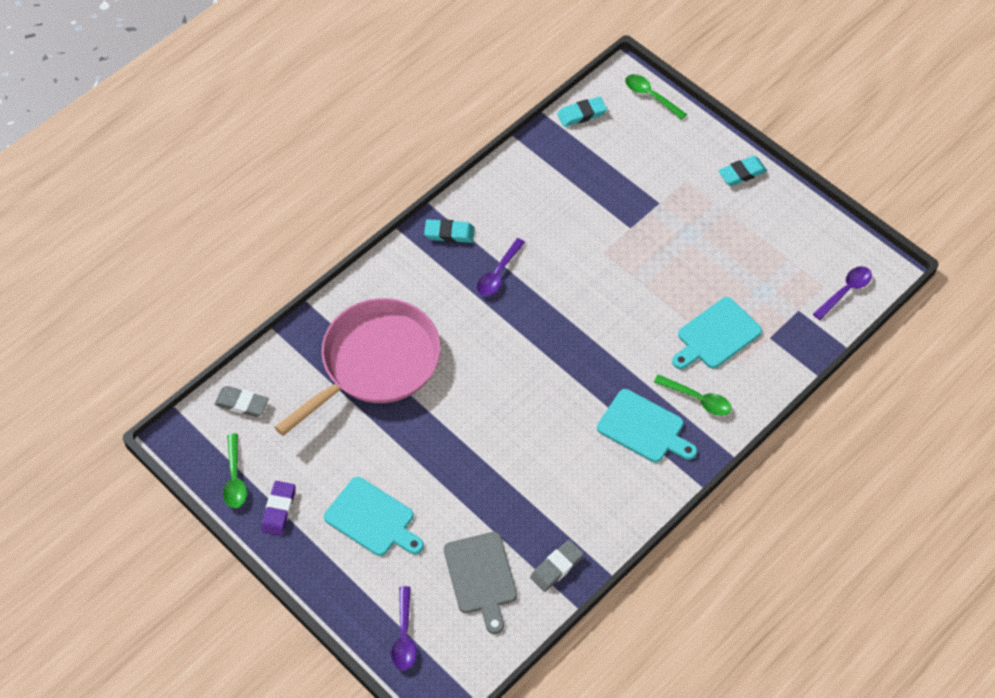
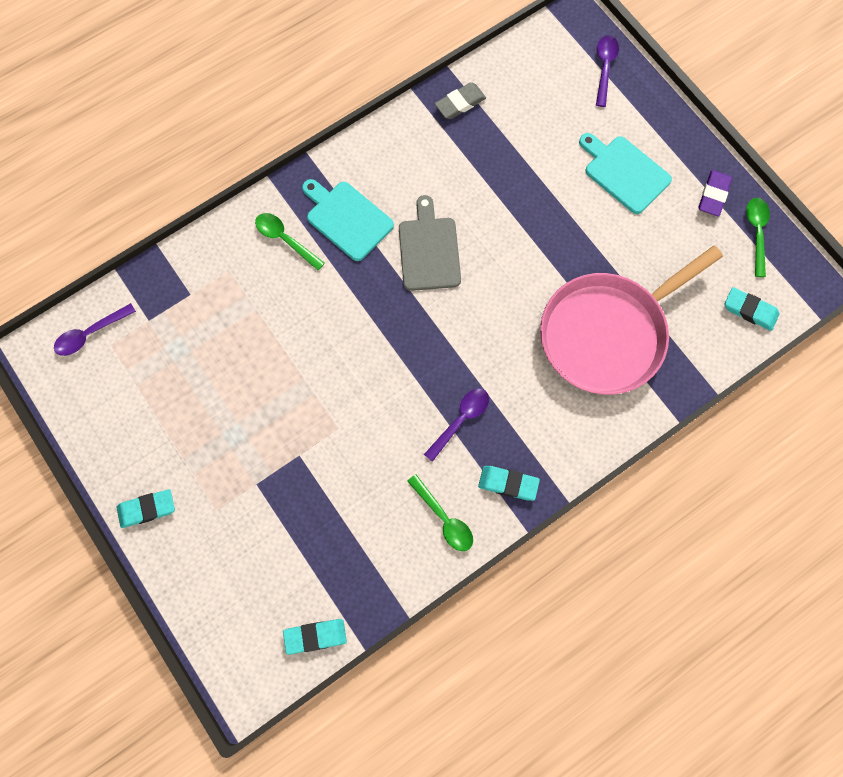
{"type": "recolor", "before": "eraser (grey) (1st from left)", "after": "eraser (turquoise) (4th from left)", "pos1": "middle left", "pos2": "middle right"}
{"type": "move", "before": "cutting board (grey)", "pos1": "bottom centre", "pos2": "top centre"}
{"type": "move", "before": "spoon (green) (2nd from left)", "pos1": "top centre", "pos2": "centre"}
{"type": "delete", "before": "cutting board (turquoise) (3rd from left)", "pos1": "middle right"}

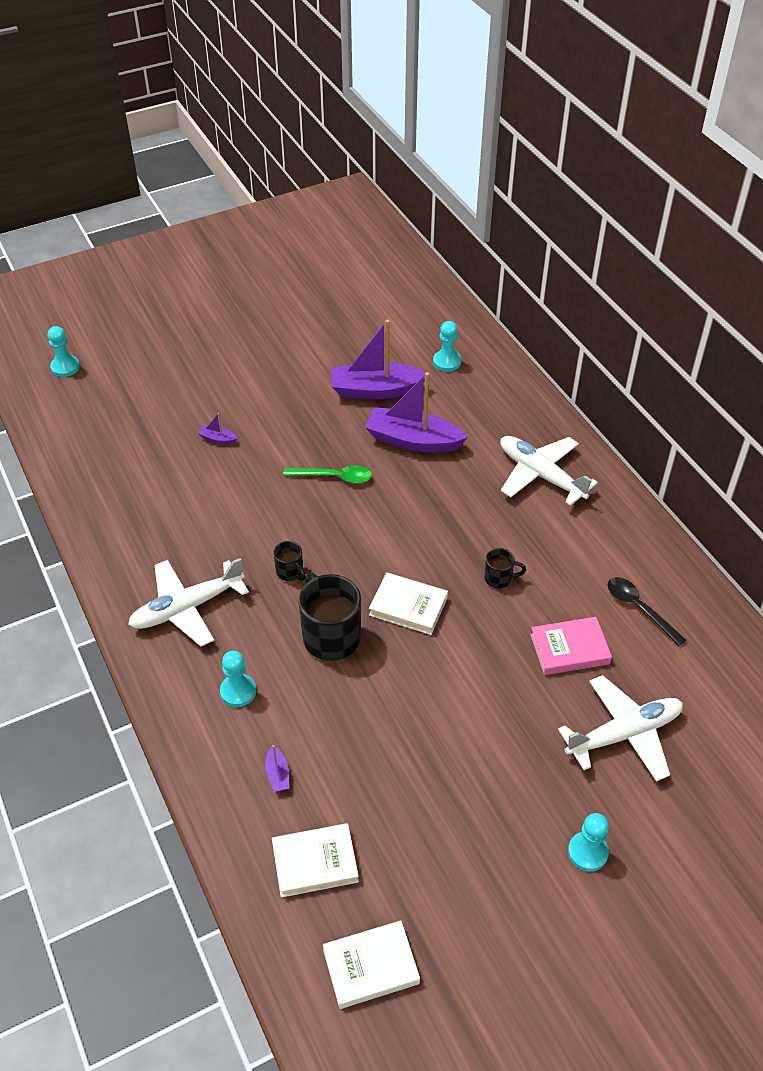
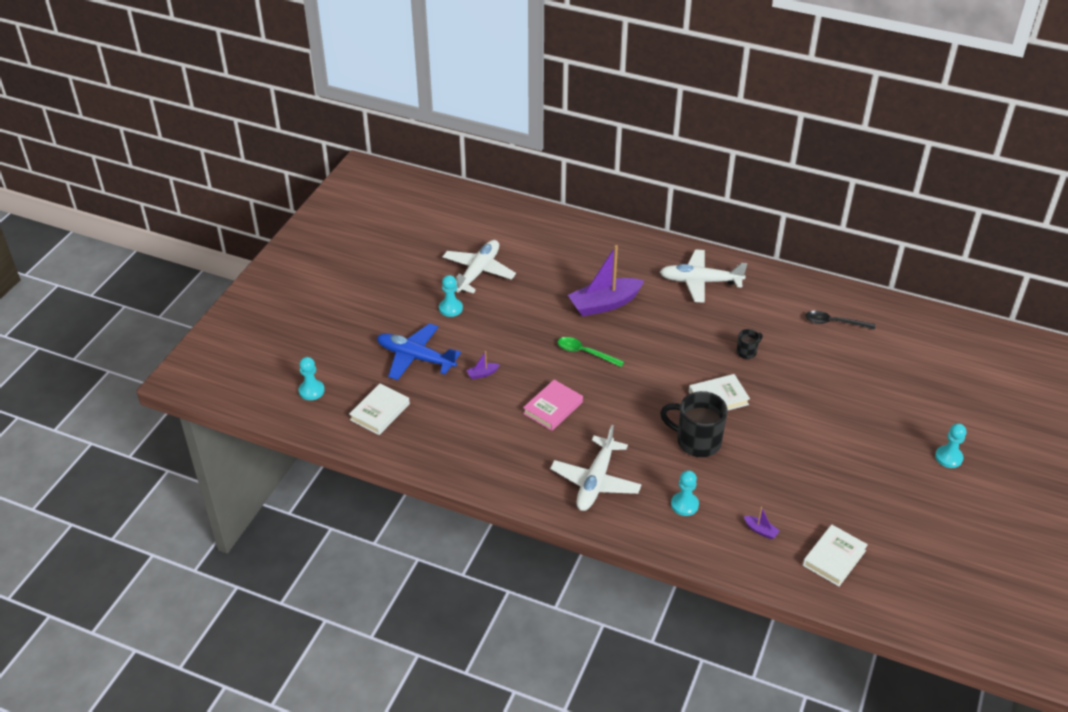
{"type": "delete", "before": "mug (black) (1st from left)", "pos1": "centre"}
{"type": "rotate", "before": "spoon (green)", "pos1": "centre", "pos2": "centre", "turn": -120}
{"type": "move", "before": "book (white) (2nd from left in the first image)", "after": "book (white) (1st from left)", "pos1": "bottom centre", "pos2": "centre"}
{"type": "delete", "before": "boat (purple) (3rd from left)", "pos1": "centre"}
{"type": "move", "before": "pawn (turquoise) (3rd from left in the first image)", "after": "pawn (turquoise) (2nd from left)", "pos1": "top centre", "pos2": "centre"}
{"type": "move", "before": "book (pink)", "pos1": "middle right", "pos2": "centre"}
{"type": "move", "before": "plane (white) (3rd from left in the first image)", "after": "plane (white) (1st from left)", "pos1": "bottom right", "pos2": "centre"}
{"type": "insert", "after": "plane (blue)", "pos2": "centre"}

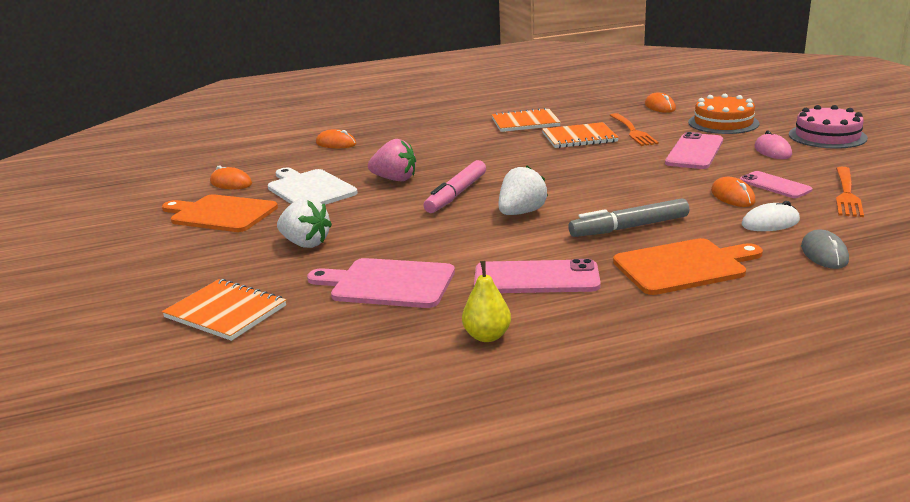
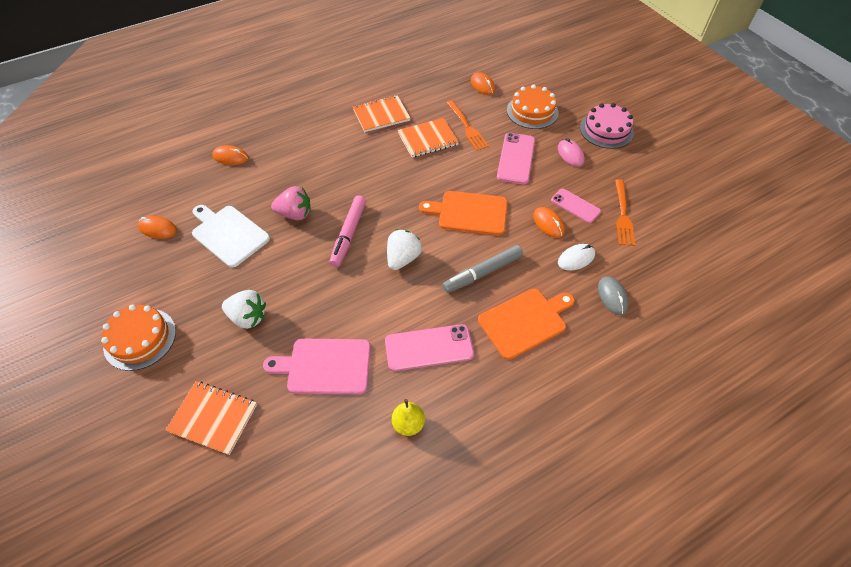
{"type": "move", "before": "cutting board (orange) (1st from left)", "pos1": "middle left", "pos2": "centre"}
{"type": "insert", "after": "cake (orange) (1st from left)", "pos2": "middle left"}

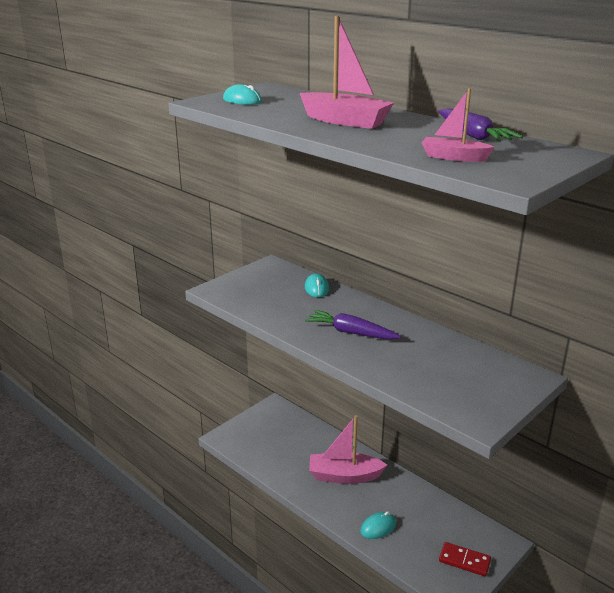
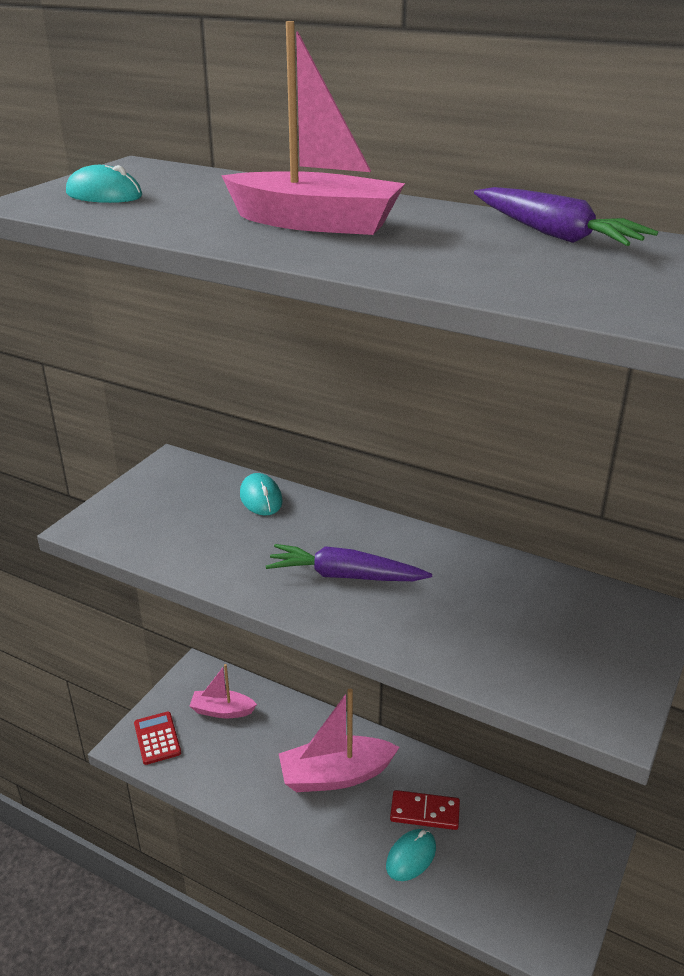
{"type": "move", "before": "boat (pink) (3rd from left in the first image)", "after": "boat (pink) (1st from left)", "pos1": "top right", "pos2": "bottom left"}
{"type": "move", "before": "domino (red)", "pos1": "bottom right", "pos2": "bottom centre"}
{"type": "insert", "after": "calculator (red)", "pos2": "bottom left"}

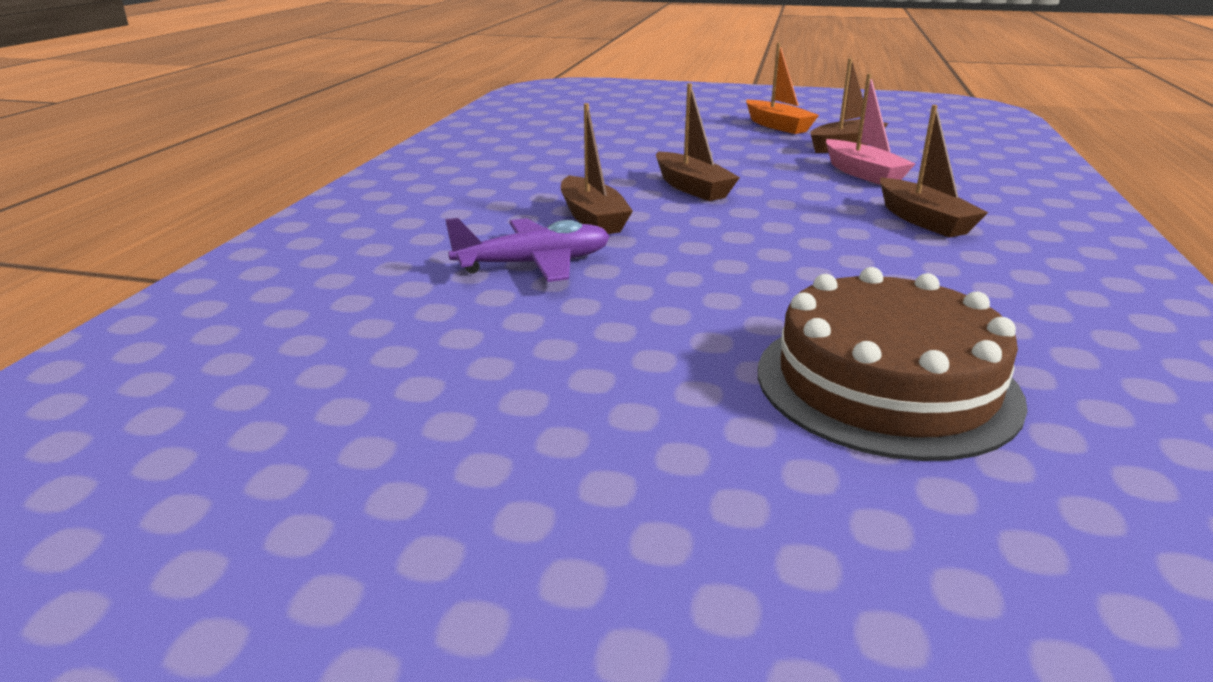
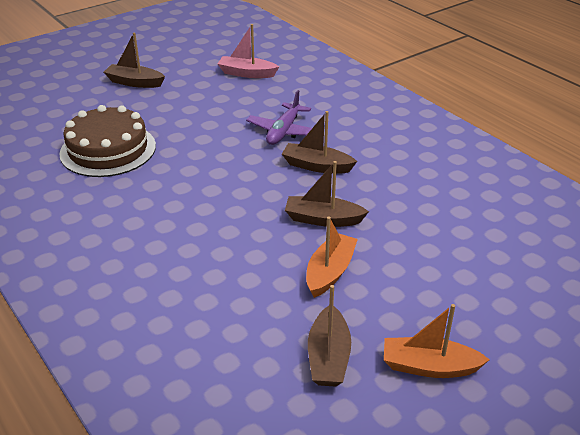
{"type": "move", "before": "boat (pink)", "pos1": "top right", "pos2": "top centre"}
{"type": "move", "before": "boat (brown) (4th from left in the first image)", "after": "boat (brown) (1st from left)", "pos1": "top right", "pos2": "top left"}
{"type": "insert", "after": "boat (orange) (1st from left)", "pos2": "centre"}

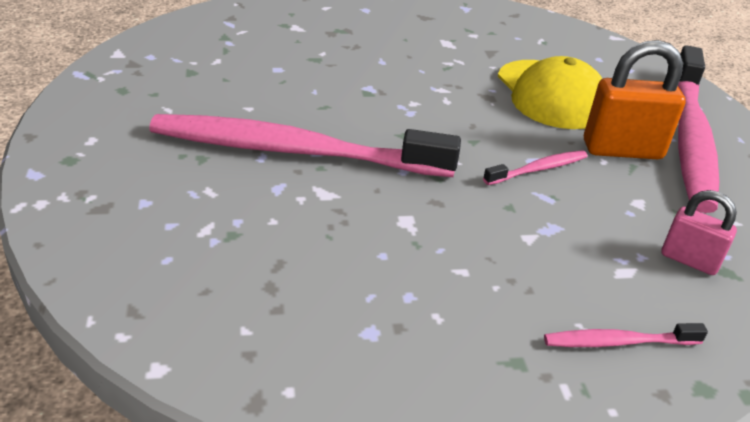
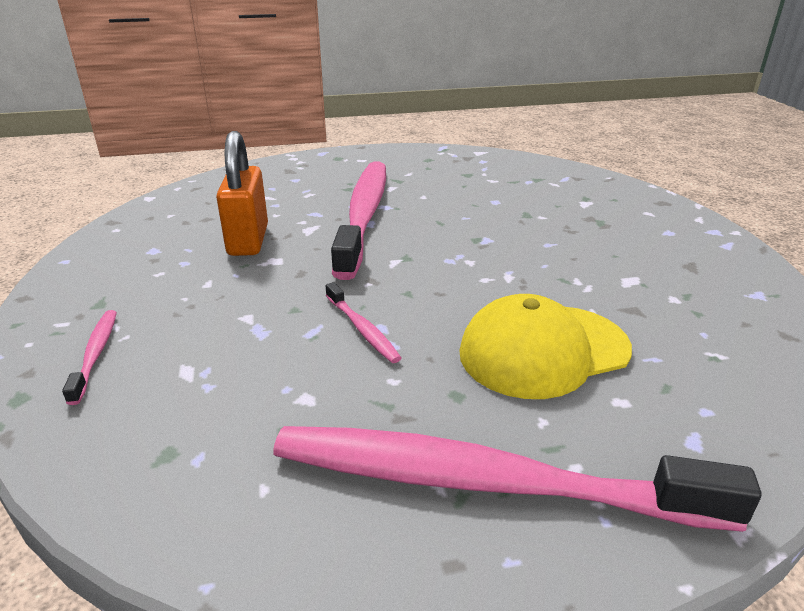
{"type": "move", "before": "padlock (orange)", "pos1": "top right", "pos2": "top left"}
{"type": "delete", "before": "padlock (pink)", "pos1": "middle right"}

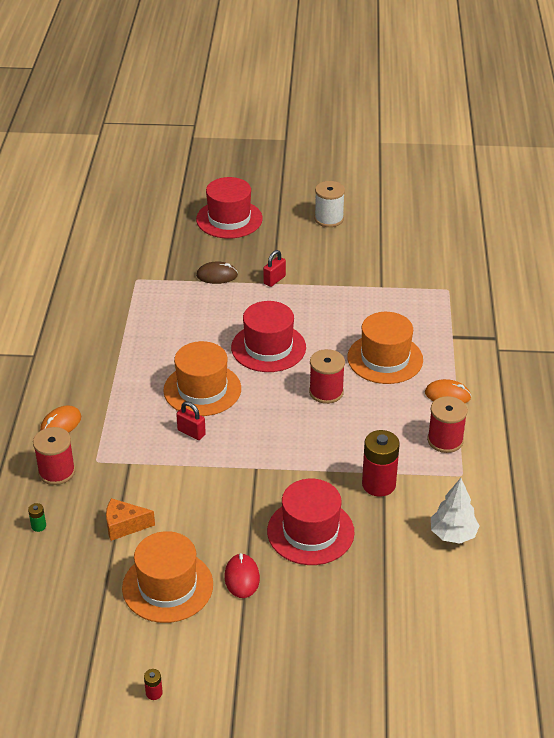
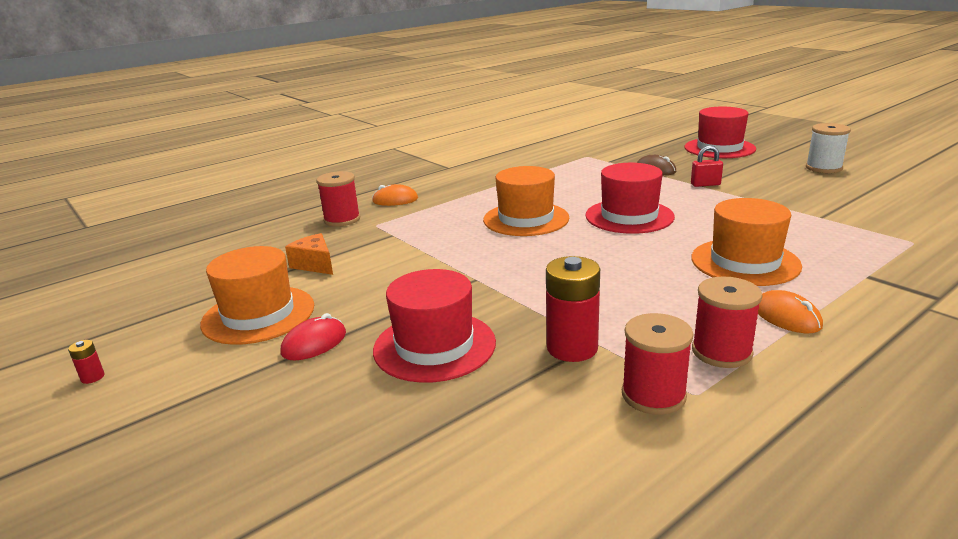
{"type": "delete", "before": "battery (green)", "pos1": "bottom left"}
{"type": "delete", "before": "padlock (red) (1st from left)", "pos1": "centre"}
{"type": "move", "before": "spool (red) (2nd from left)", "pos1": "centre", "pos2": "bottom right"}
{"type": "delete", "before": "tree (white)", "pos1": "bottom right"}

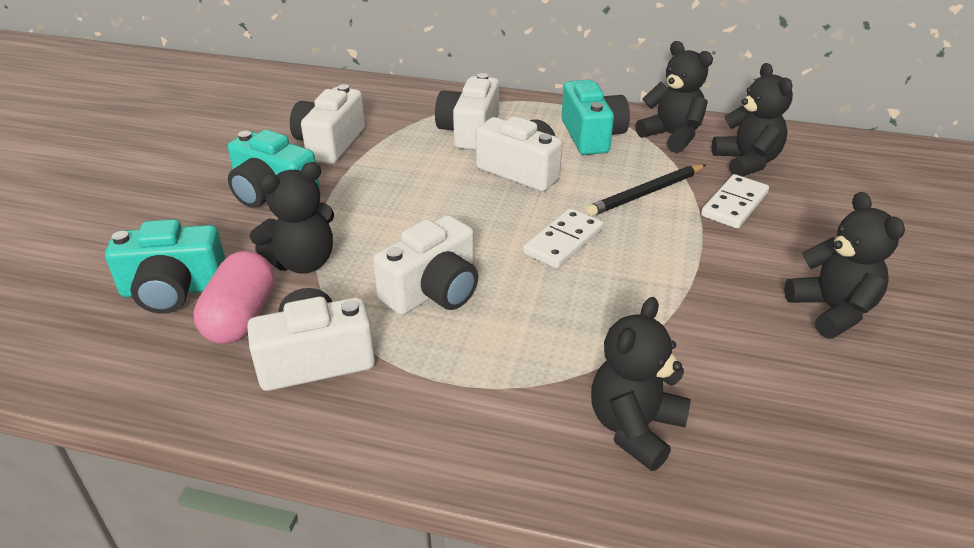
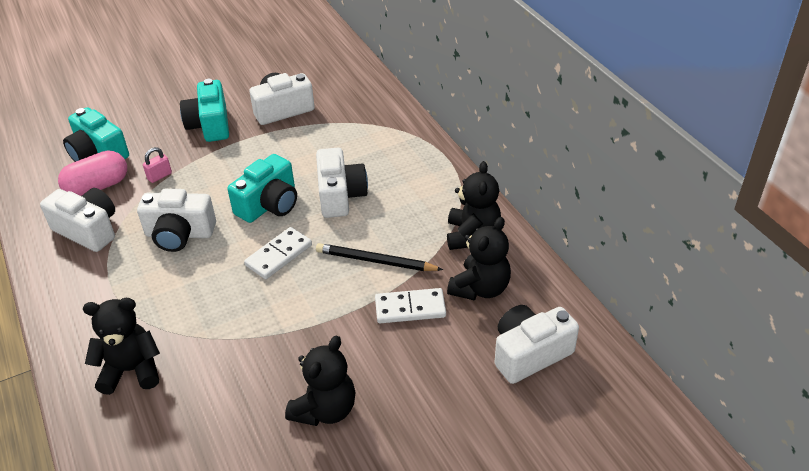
{"type": "replace", "before": "teddy bear (black) (1st from left)", "after": "padlock (pink)", "pos1": "middle left", "pos2": "middle left"}
{"type": "move", "before": "camera (white) (4th from left in the first image)", "after": "camera (white) (5th from left)", "pos1": "top centre", "pos2": "bottom centre"}
{"type": "rotate", "before": "domino (white) (1st from left)", "pos1": "centre", "pos2": "centre", "turn": -45}
{"type": "move", "before": "camera (turquoise) (3rd from left)", "pos1": "top centre", "pos2": "middle left"}

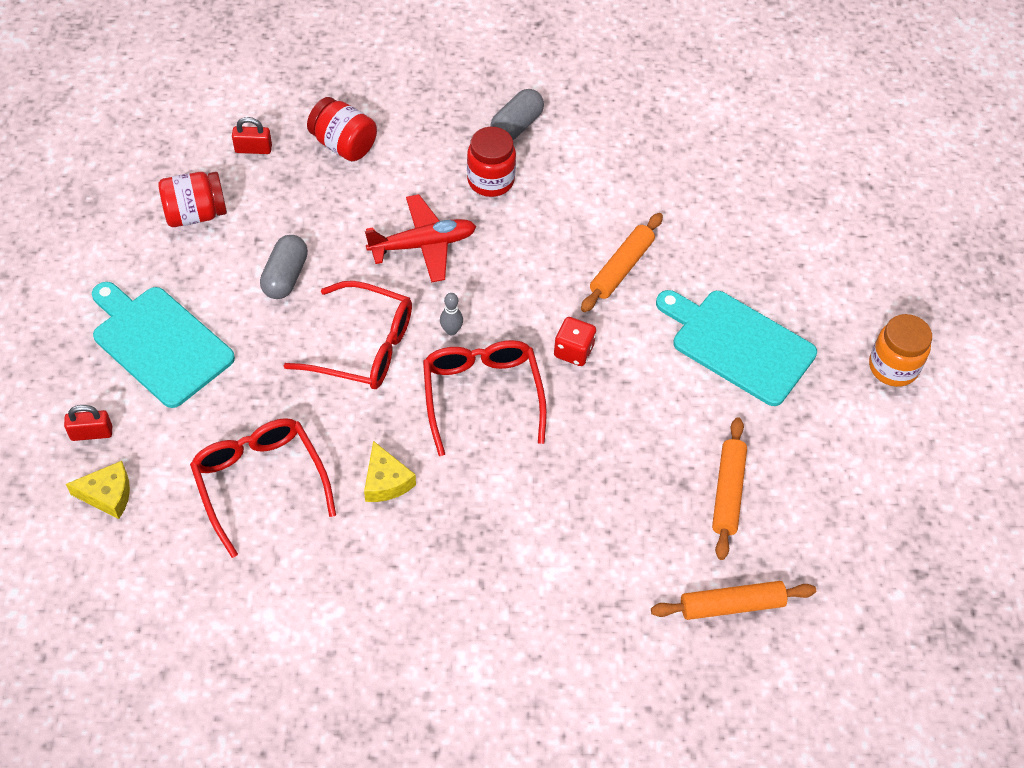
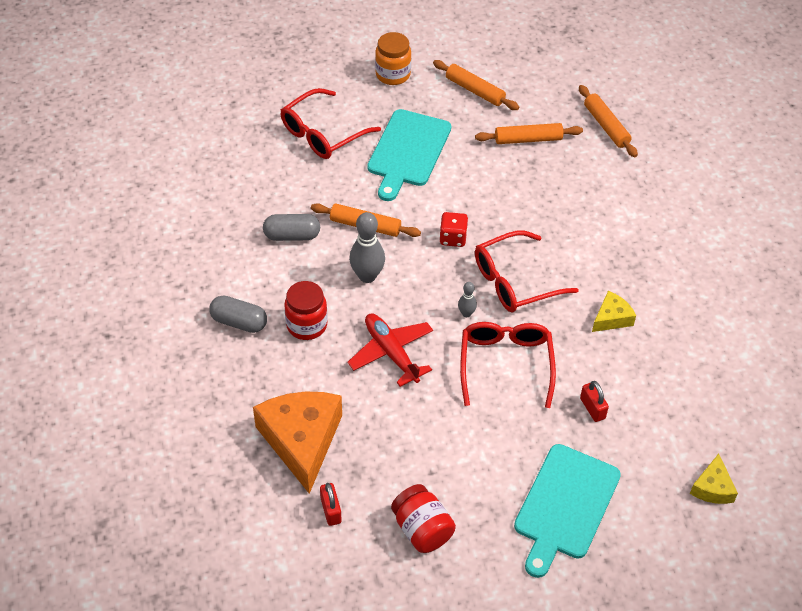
{"type": "move", "before": "padlock (red) (1st from left in the first image)", "after": "padlock (red) (2nd from left)", "pos1": "middle left", "pos2": "middle right"}
{"type": "rotate", "before": "cheese (yellow) (1st from left in the first image)", "pos1": "middle left", "pos2": "bottom right", "turn": -150}
{"type": "move", "before": "glasses (red) (1st from left)", "pos1": "middle left", "pos2": "top centre"}
{"type": "move", "before": "capsule (grey) (1st from left in the first image)", "after": "capsule (grey) (2nd from left)", "pos1": "middle left", "pos2": "centre"}
{"type": "replace", "before": "jar (red) (2nd from left)", "after": "cheese (orange)", "pos1": "top centre", "pos2": "bottom centre"}
{"type": "insert", "after": "bowling pin (grey) (1st from left)", "pos2": "centre"}
{"type": "insert", "after": "rolling pin (orange) (2nd from left)", "pos2": "top centre"}

